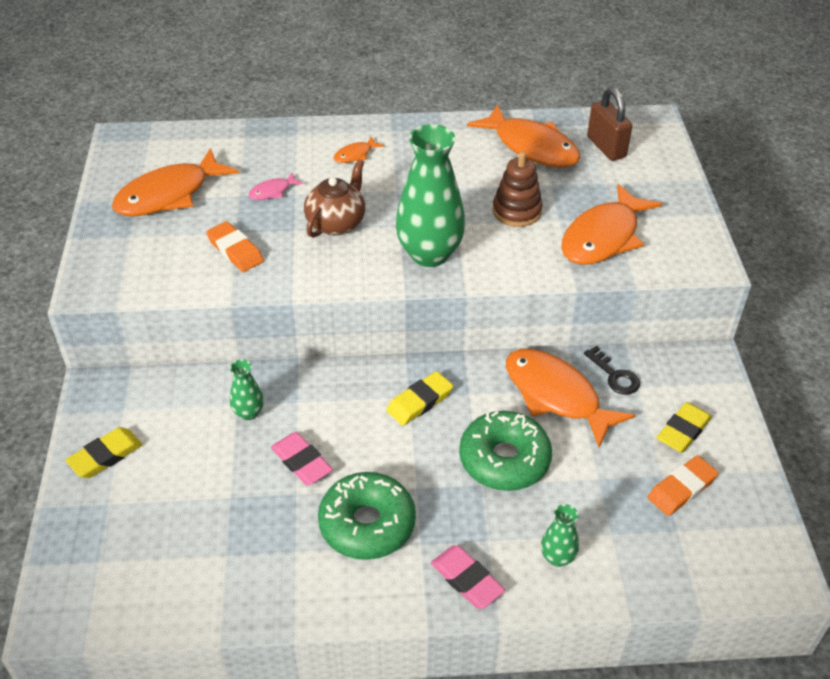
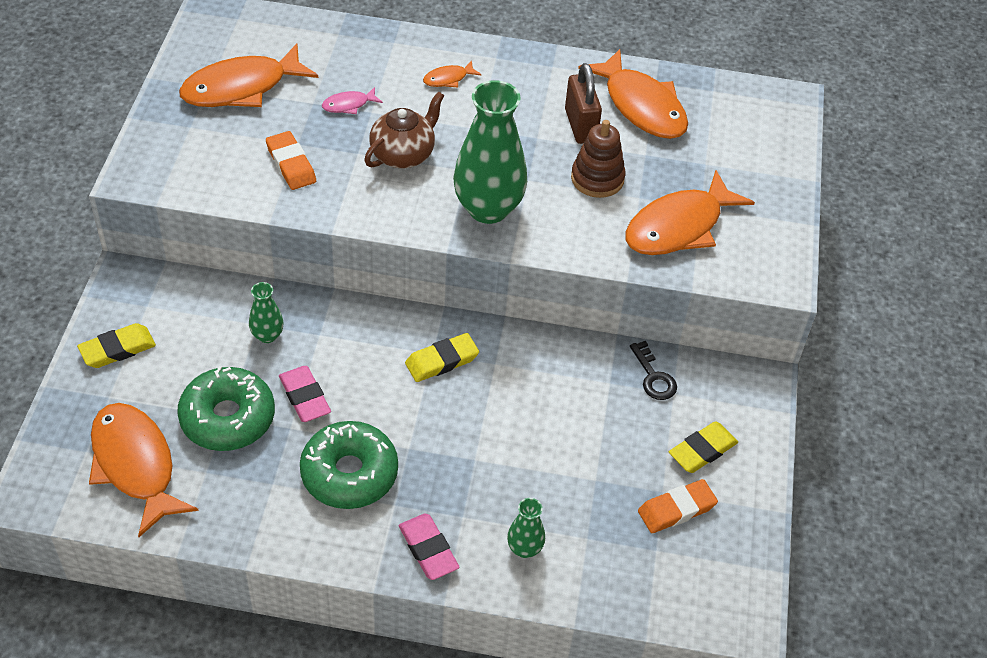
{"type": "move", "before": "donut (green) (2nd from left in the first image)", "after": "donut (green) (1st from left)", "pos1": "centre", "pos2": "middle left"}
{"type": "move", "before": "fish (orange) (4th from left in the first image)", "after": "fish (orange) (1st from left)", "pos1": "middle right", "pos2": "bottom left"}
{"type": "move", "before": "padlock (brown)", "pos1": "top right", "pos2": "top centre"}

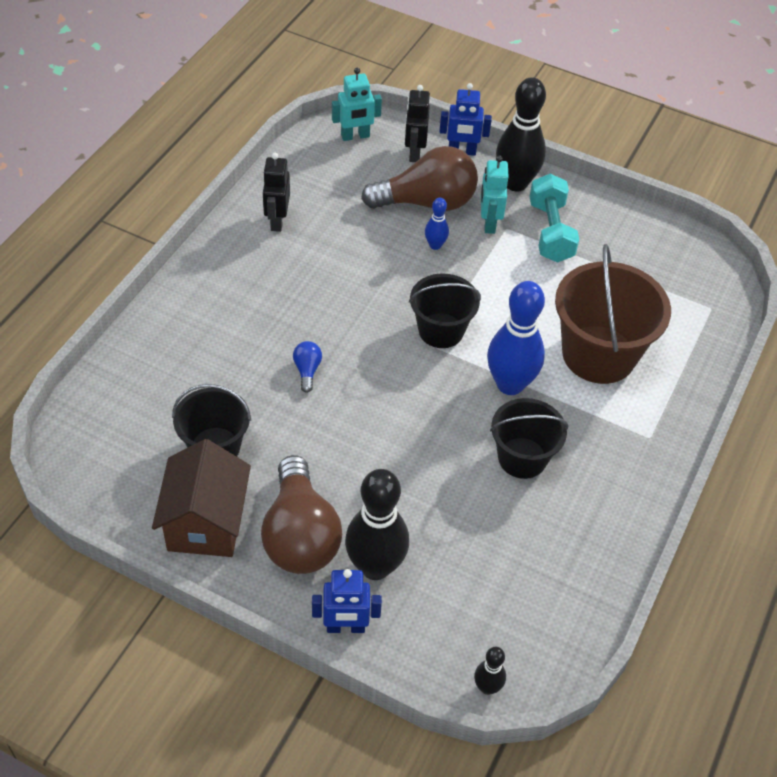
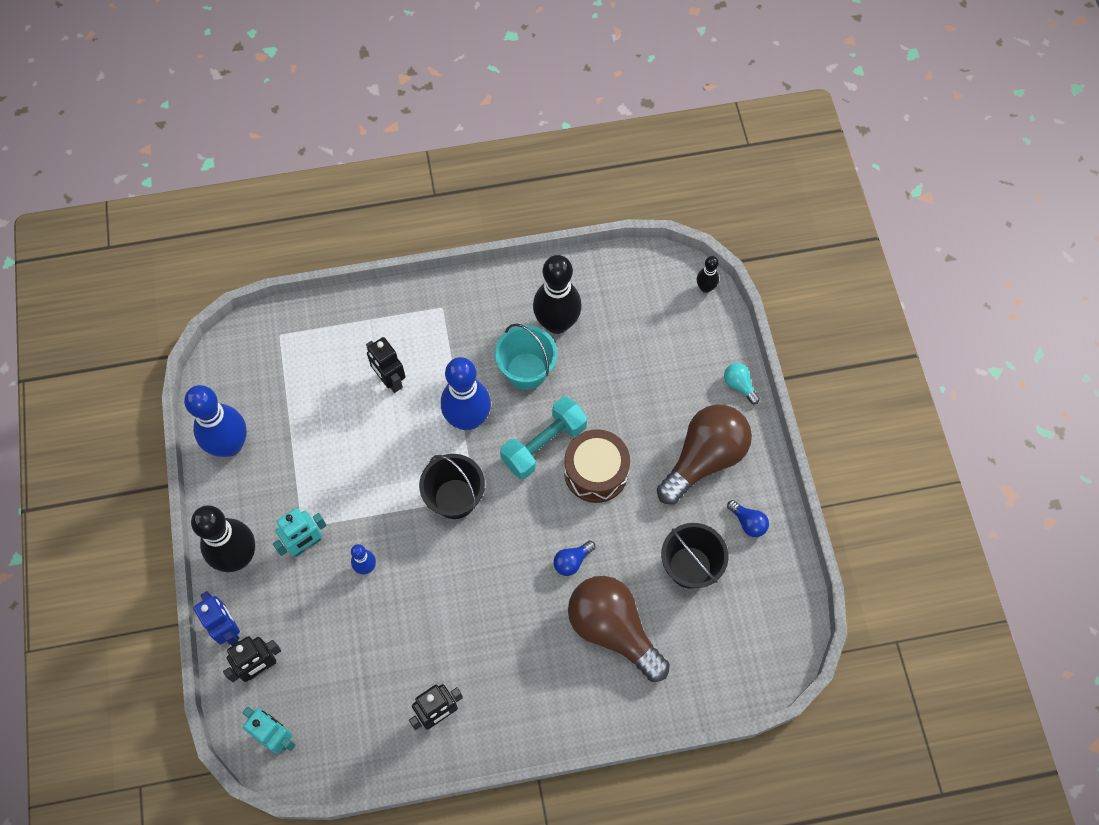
{"type": "replace", "before": "house (brown)", "after": "light bulb (blue) (2nd from left)", "pos1": "middle left", "pos2": "middle right"}
{"type": "replace", "before": "robot (blue) (1st from left)", "after": "light bulb (turquoise)", "pos1": "bottom centre", "pos2": "middle right"}
{"type": "move", "before": "bowling pin (black) (1st from left in the first image)", "after": "bowling pin (black) (2nd from left)", "pos1": "bottom centre", "pos2": "centre"}
{"type": "move", "before": "light bulb (brown) (2nd from left in the first image)", "after": "light bulb (brown) (1st from left)", "pos1": "top centre", "pos2": "bottom centre"}
{"type": "recolor", "before": "bucket (black) (3rd from left)", "after": "bucket (turquoise)", "pos1": "middle right", "pos2": "centre"}
{"type": "move", "before": "dumbbell (turquoise)", "pos1": "top right", "pos2": "centre"}
{"type": "replace", "before": "bucket (brown)", "after": "robot (black) (2nd from left)", "pos1": "middle right", "pos2": "centre"}
{"type": "insert", "after": "bowling pin (blue) (1st from left)", "pos2": "middle left"}
{"type": "insert", "after": "drum (brown)", "pos2": "centre"}

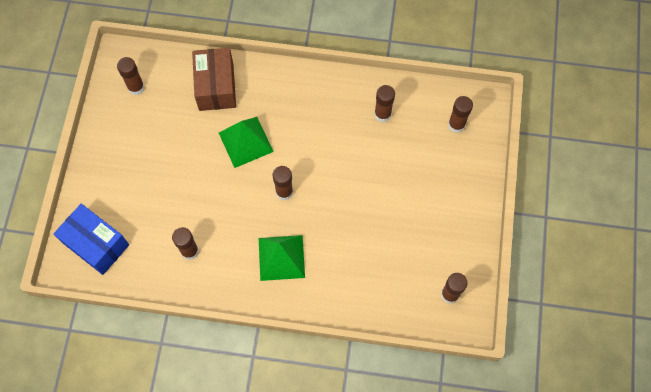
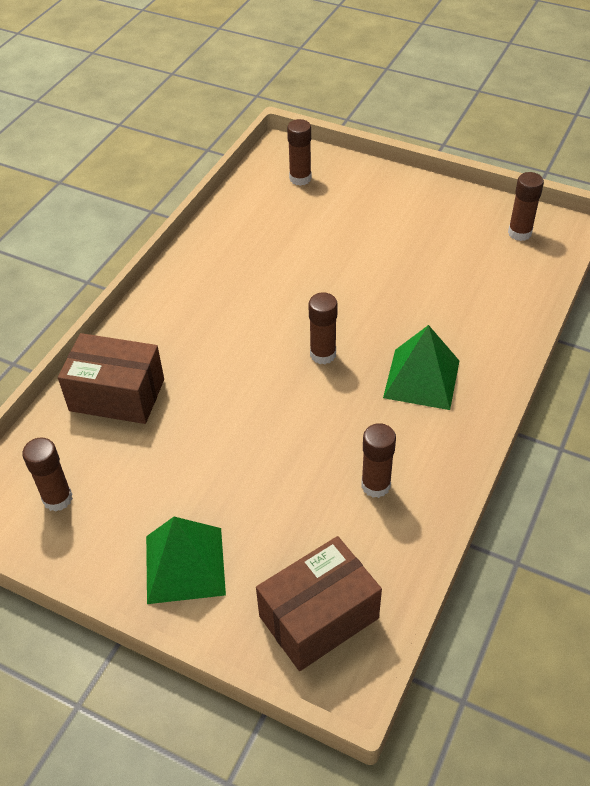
{"type": "recolor", "before": "box (blue)", "after": "box (brown) (2nd from left)", "pos1": "middle left", "pos2": "bottom centre"}
{"type": "move", "before": "pyramid (green) (1st from left)", "pos1": "centre", "pos2": "bottom left"}
{"type": "delete", "before": "glue stick (brown) (4th from left)", "pos1": "top centre"}

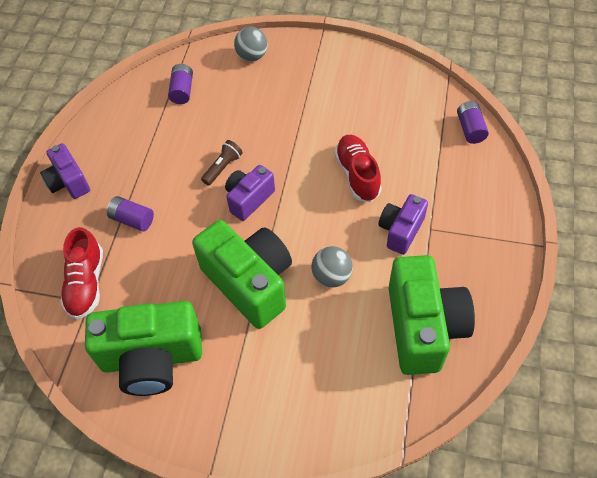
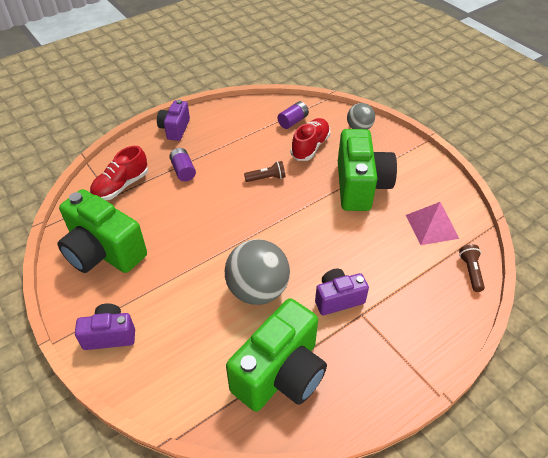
{"type": "move", "before": "camera (green) (2nd from left in the first image)", "after": "camera (green) (3rd from left)", "pos1": "centre", "pos2": "middle right"}
{"type": "move", "before": "camera (purple) (2nd from left in the first image)", "after": "camera (purple) (1st from left)", "pos1": "centre", "pos2": "bottom left"}
{"type": "resize", "before": "ball (grey) (2nd from left in the first image)", "pos1": "centre", "pos2": "centre", "scale": 1.74}
{"type": "move", "before": "shoe (red) (2nd from left)", "pos1": "centre", "pos2": "top centre"}
{"type": "replace", "before": "battery (purple) (3rd from left)", "after": "flashlight (brown) (2nd from left)", "pos1": "top right", "pos2": "middle right"}
{"type": "insert", "after": "pyramid (pink)", "pos2": "middle right"}

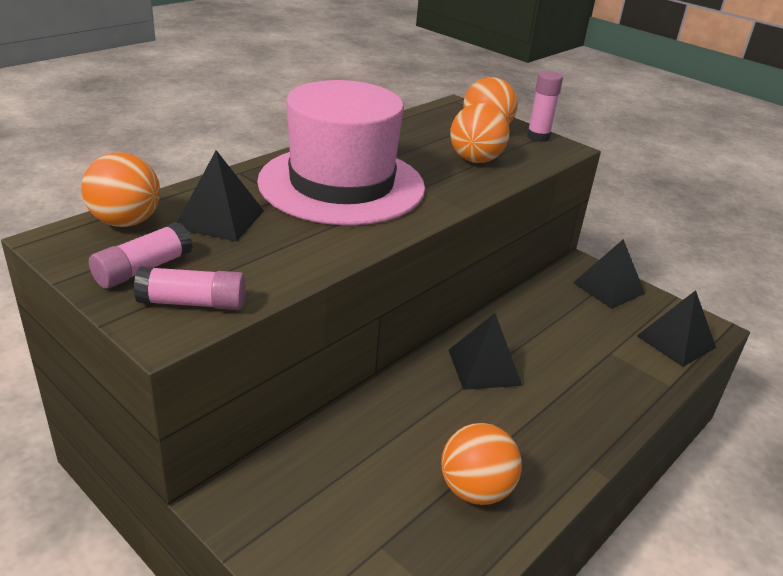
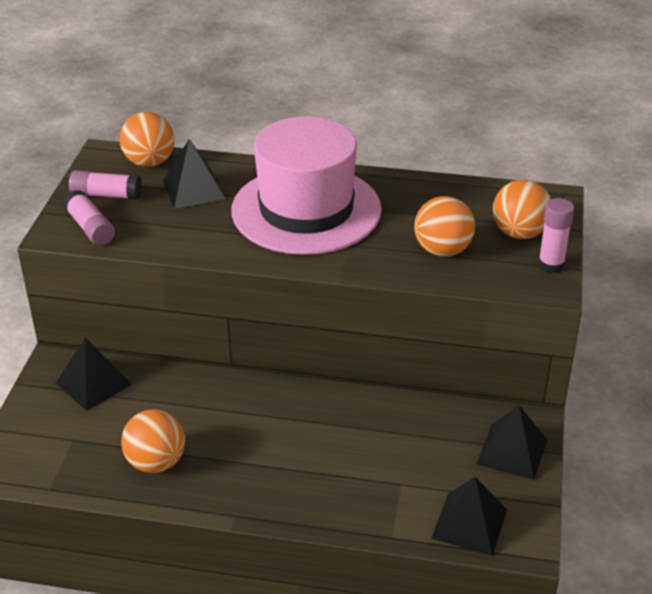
{"type": "move", "before": "pyramid (black) (2nd from left in the first image)", "after": "pyramid (black) (1st from left)", "pos1": "centre", "pos2": "middle left"}

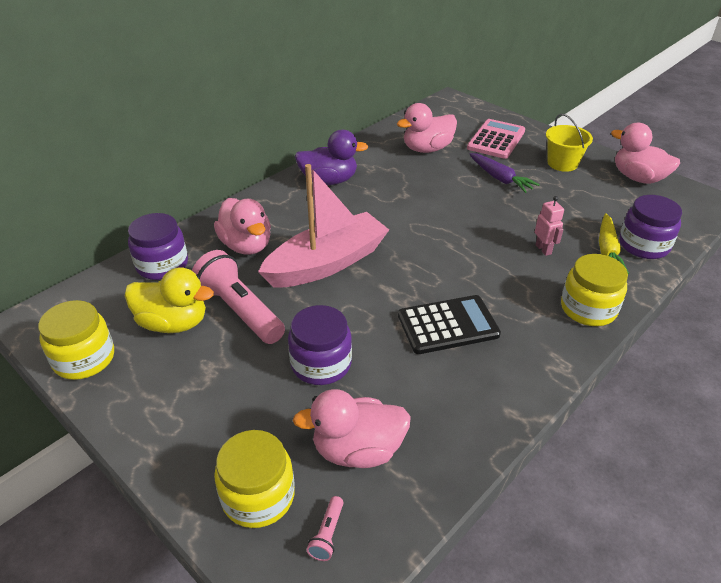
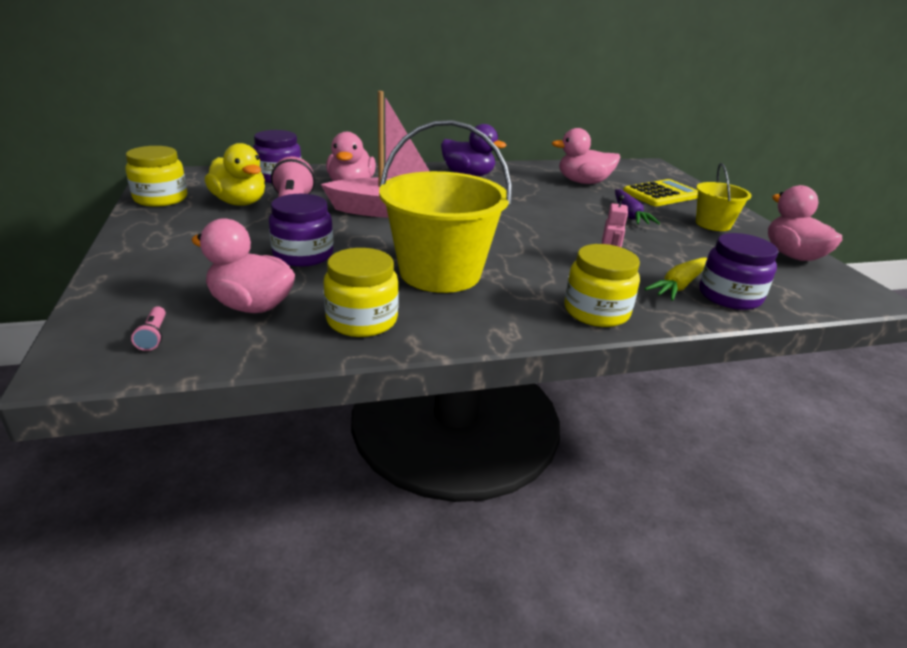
{"type": "move", "before": "jar (yellow) (2nd from left)", "pos1": "bottom centre", "pos2": "centre"}
{"type": "rotate", "before": "flashlight (pink) (2nd from left in the first image)", "pos1": "bottom centre", "pos2": "middle left", "turn": -60}
{"type": "replace", "before": "calculator (black)", "after": "bucket (yellow) (1st from left)", "pos1": "centre", "pos2": "top centre"}
{"type": "recolor", "before": "calculator (pink)", "after": "calculator (yellow)", "pos1": "top right", "pos2": "top right"}

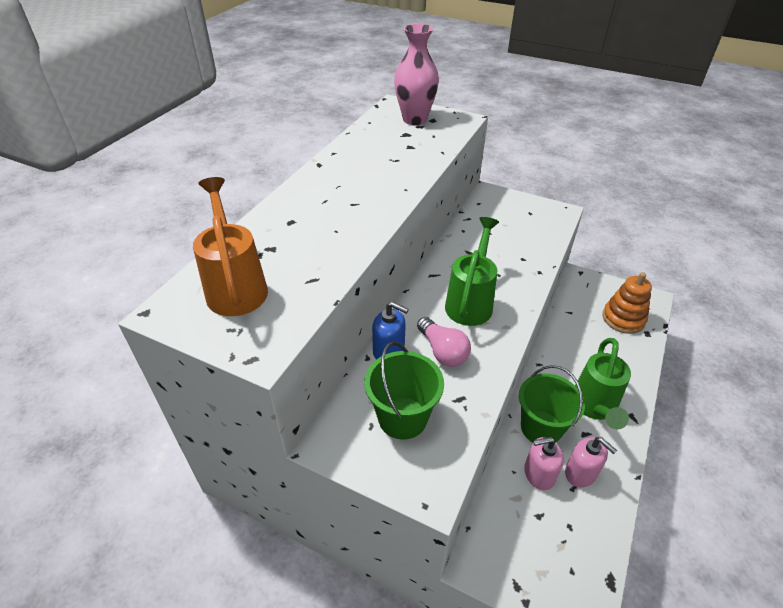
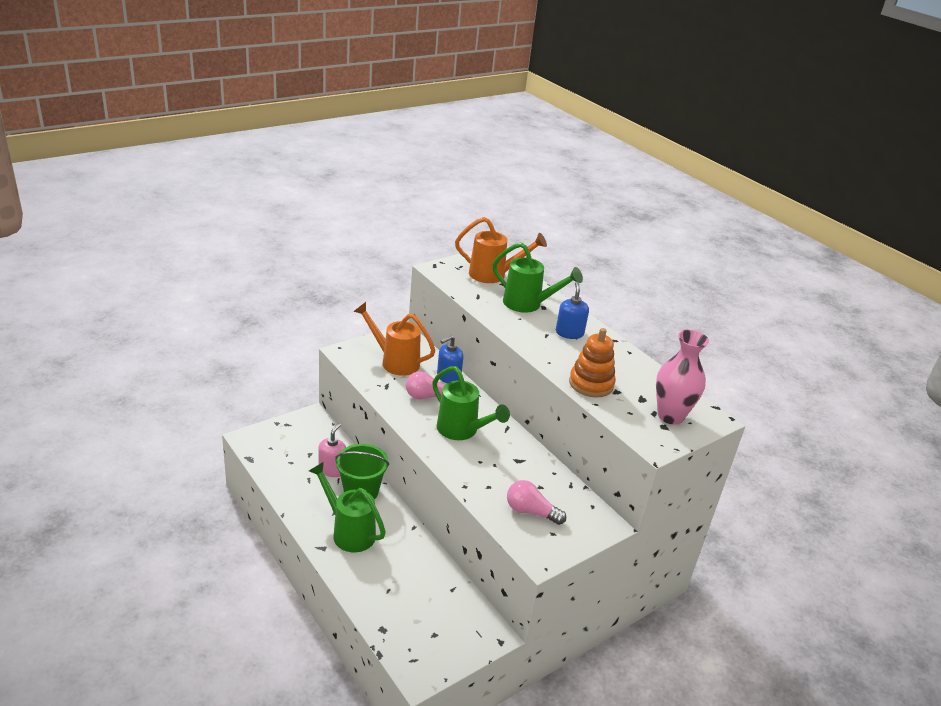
{"type": "replace", "before": "bucket (green) (1st from left)", "after": "watering can (orange) (1st from left)", "pos1": "centre", "pos2": "centre"}
{"type": "delete", "before": "soap dispenser (pink) (2nd from left)", "pos1": "bottom right"}
{"type": "move", "before": "stacking toy (orange)", "pos1": "middle right", "pos2": "centre"}
{"type": "insert", "after": "watering can (green) (3rd from left)", "pos2": "centre"}
{"type": "insert", "after": "light bulb (pink) (2nd from left)", "pos2": "bottom centre"}
{"type": "insert", "after": "soap dispenser (blue) (2nd from left)", "pos2": "centre"}

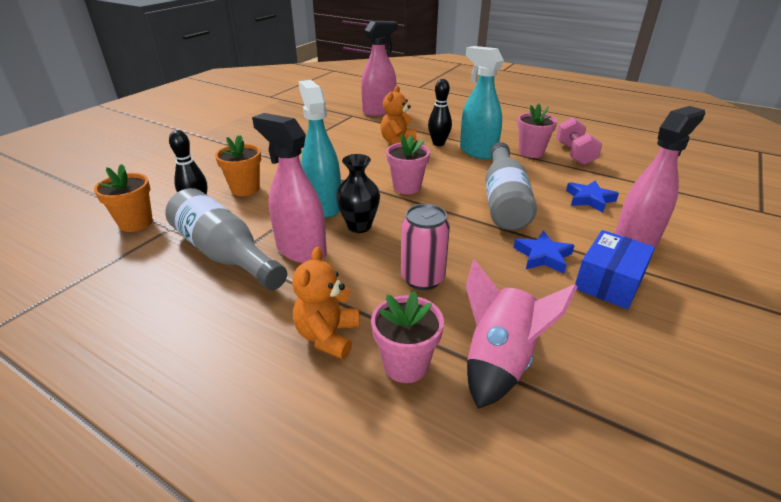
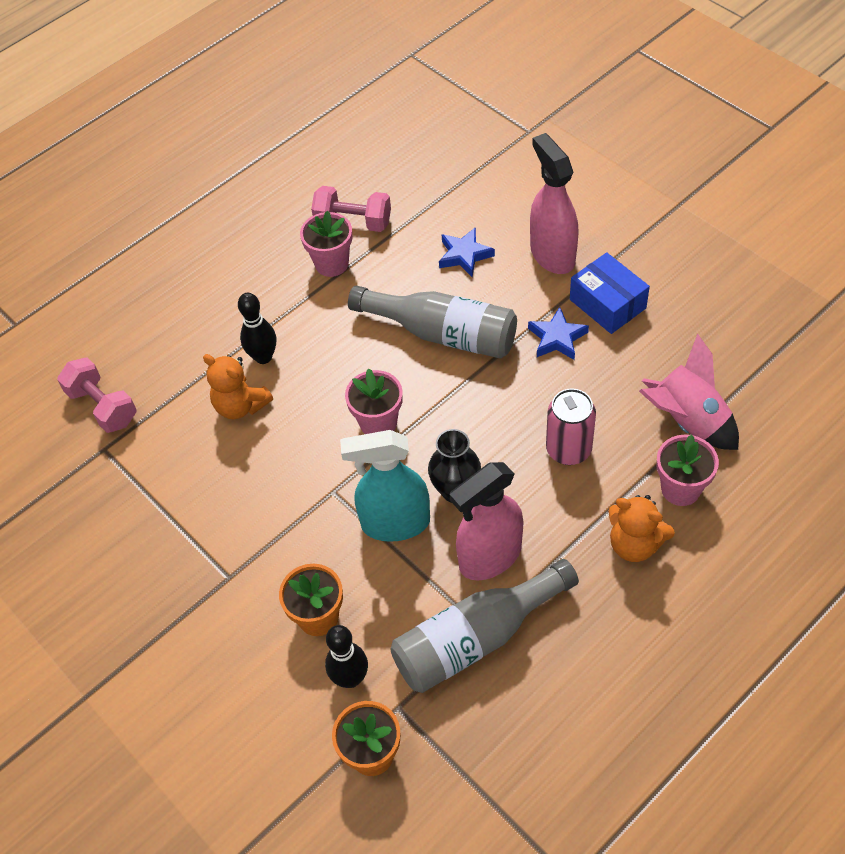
{"type": "replace", "before": "spray bottle (pink) (2nd from left)", "after": "dumbbell (pink) (1st from left)", "pos1": "top centre", "pos2": "middle left"}
{"type": "delete", "before": "spray bottle (turquoise) (2nd from left)", "pos1": "top centre"}

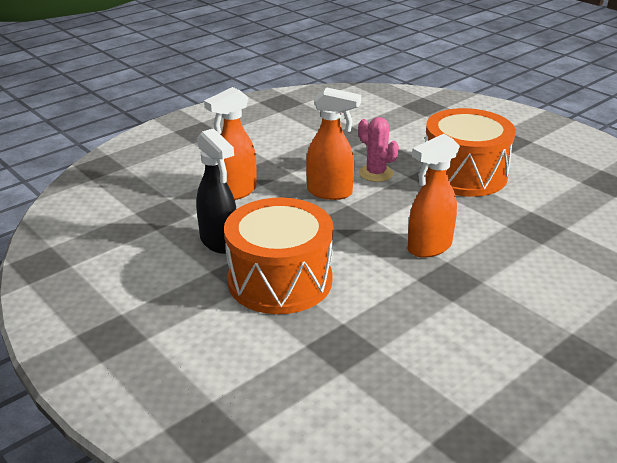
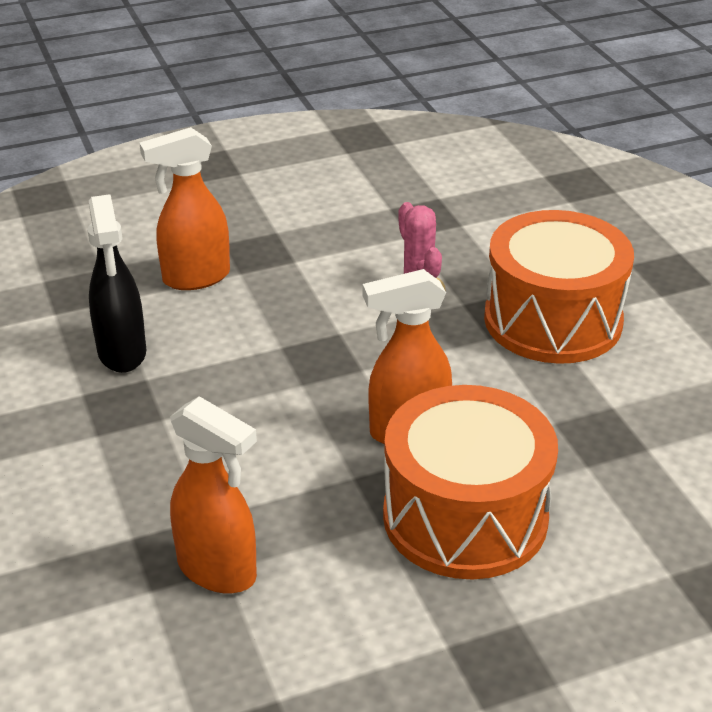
{"type": "move", "before": "drum (orange) (1st from left)", "pos1": "centre", "pos2": "bottom centre"}
{"type": "move", "before": "spray bottle (orange) (2nd from left)", "pos1": "top centre", "pos2": "bottom left"}

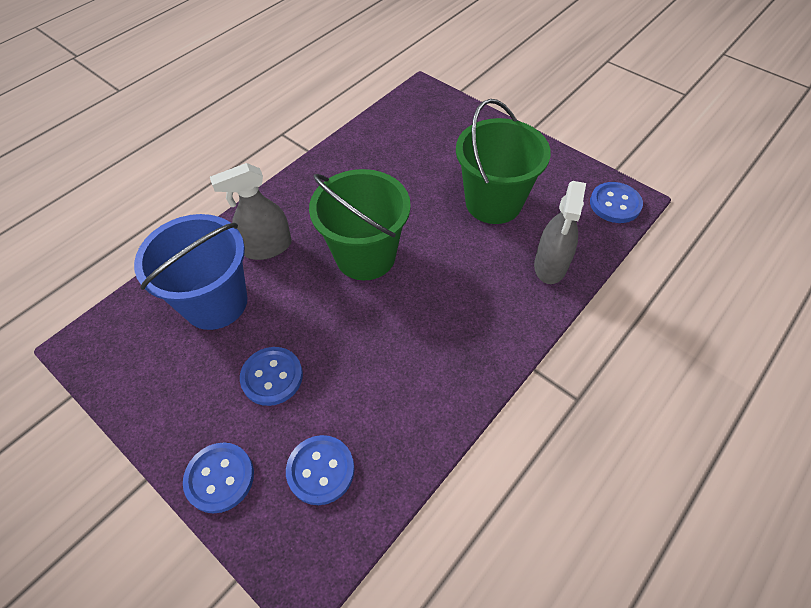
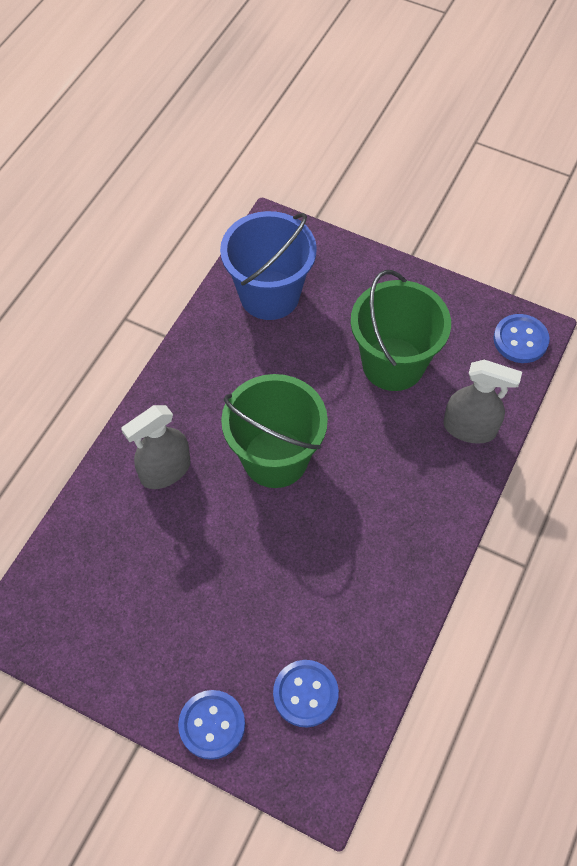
{"type": "move", "before": "bucket (blue)", "pos1": "middle left", "pos2": "top centre"}
{"type": "delete", "before": "button (blue) (2nd from left)", "pos1": "centre"}
{"type": "rotate", "before": "spray bottle (grey) (2nd from left)", "pos1": "middle right", "pos2": "middle right", "turn": -75}

